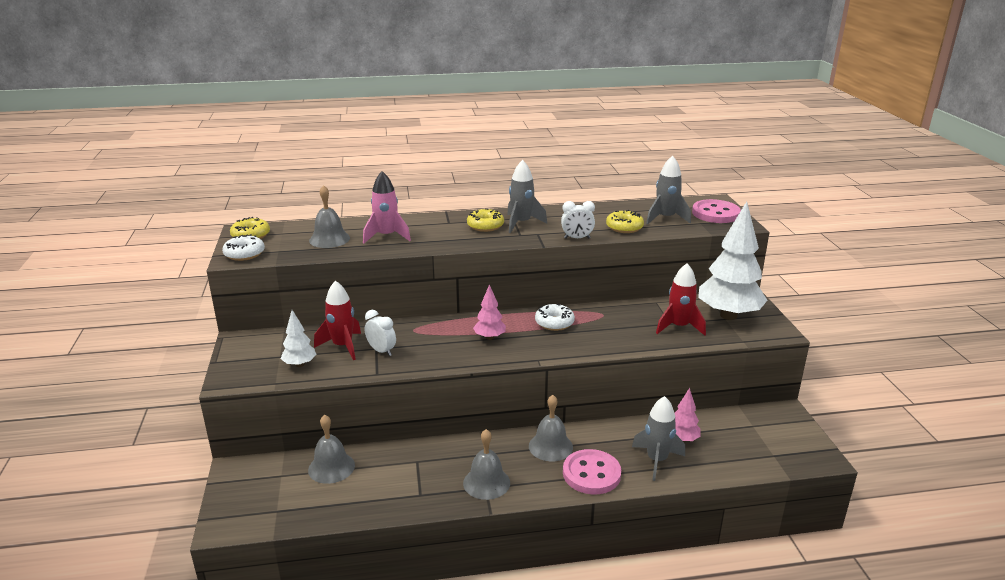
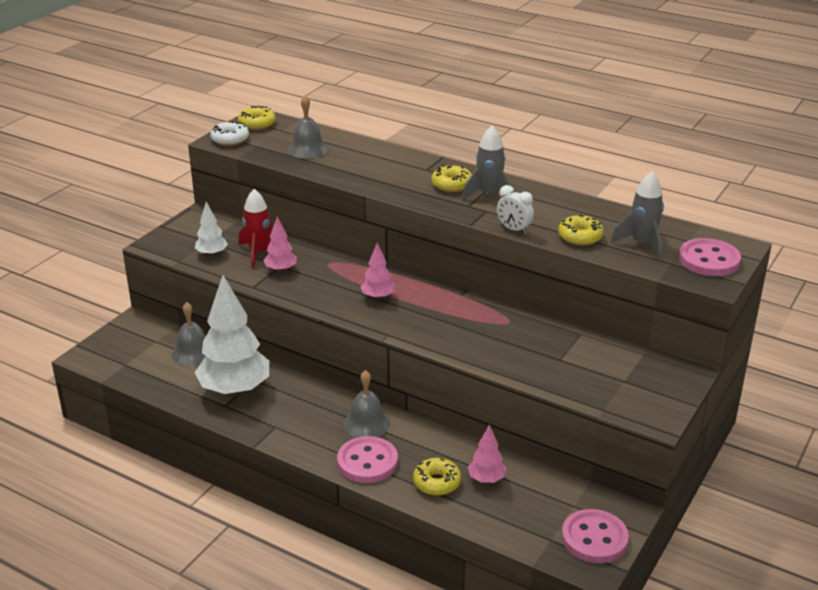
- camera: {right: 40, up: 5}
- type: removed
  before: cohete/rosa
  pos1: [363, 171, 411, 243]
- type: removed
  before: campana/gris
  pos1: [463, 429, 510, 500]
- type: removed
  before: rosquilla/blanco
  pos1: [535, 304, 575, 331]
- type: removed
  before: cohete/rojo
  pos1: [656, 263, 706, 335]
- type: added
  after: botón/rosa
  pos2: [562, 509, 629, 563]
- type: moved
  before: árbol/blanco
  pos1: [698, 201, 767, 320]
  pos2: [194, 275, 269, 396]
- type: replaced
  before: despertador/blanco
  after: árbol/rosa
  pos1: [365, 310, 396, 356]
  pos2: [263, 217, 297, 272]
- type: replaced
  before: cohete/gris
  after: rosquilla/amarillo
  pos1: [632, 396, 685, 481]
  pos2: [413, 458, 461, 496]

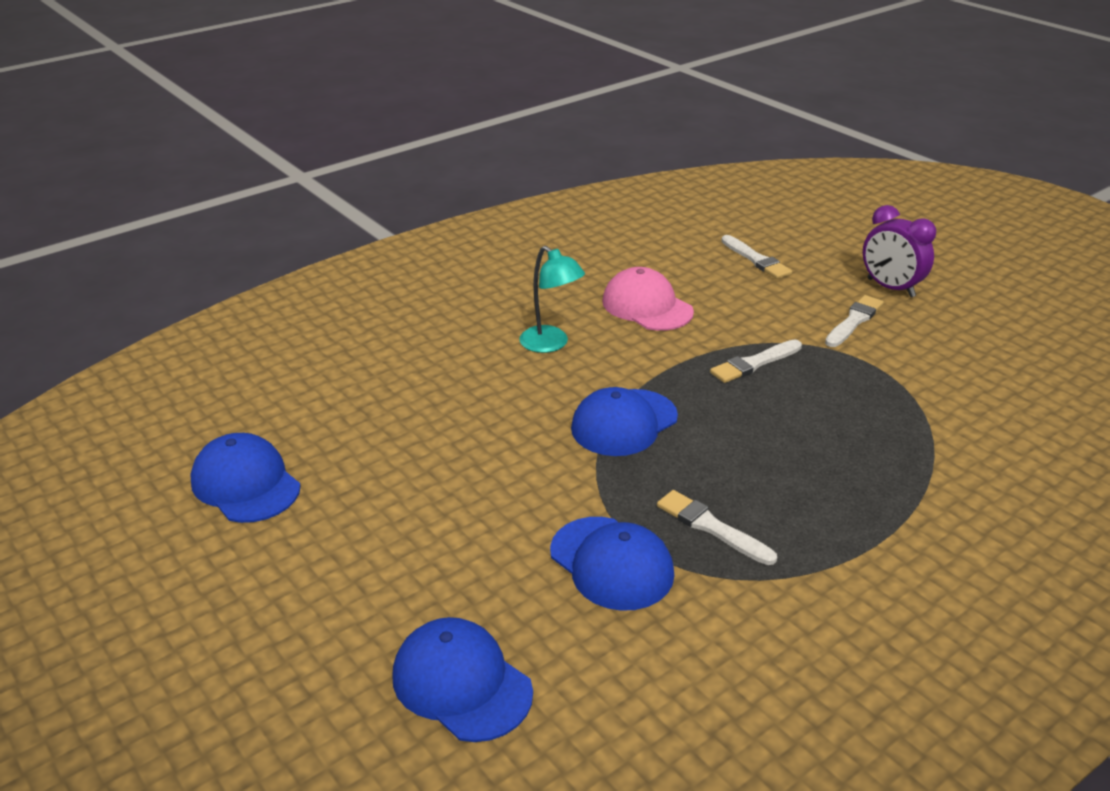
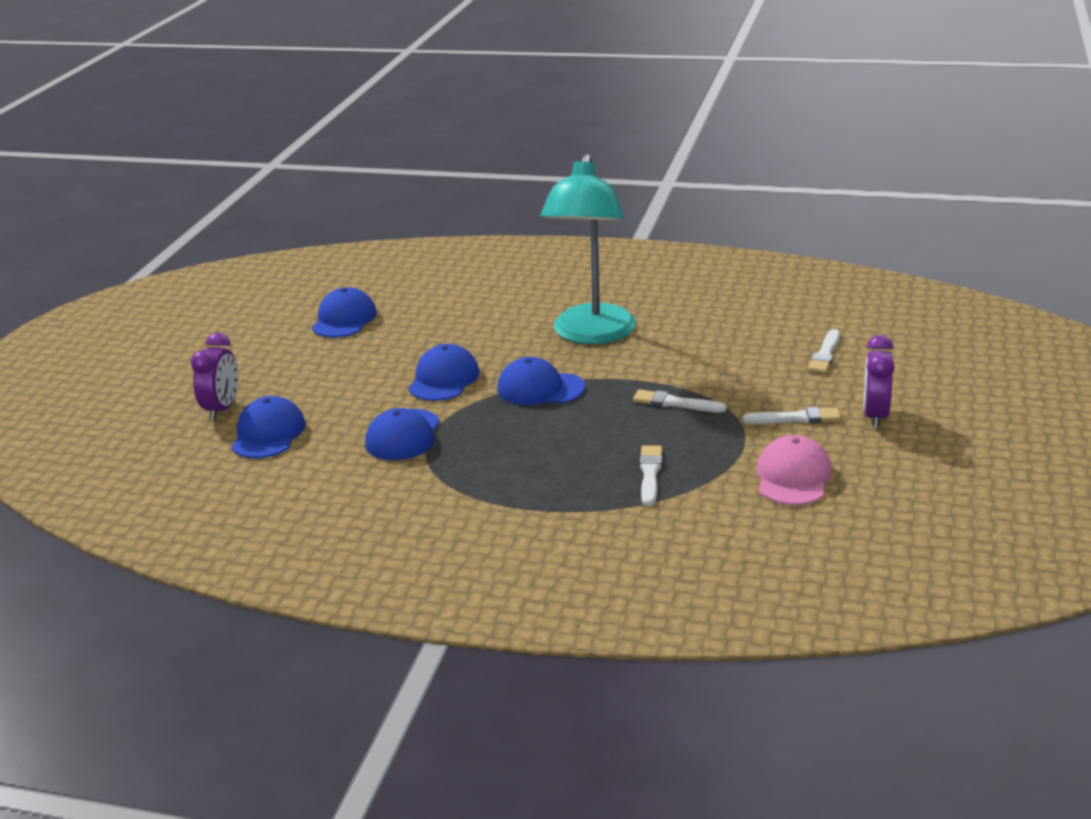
- camera: {right: 55, up: -5}
- type: added
  after: despertador/morado
  pos2: [191, 333, 238, 421]
- type: added
  after: gorra/azul
  pos2: [408, 344, 480, 401]
- type: moved
  before: gorra/rosa
  pos1: [602, 267, 694, 331]
  pos2: [757, 435, 832, 505]
- type: moved
  before: pincel/blanco
  pos1: [657, 490, 777, 565]
  pos2: [640, 445, 662, 506]
- type: resized
  before: lámpara/turquesa
  pos1: [519, 246, 585, 353]
  pos2: [540, 154, 636, 344]
  scale: 2.17

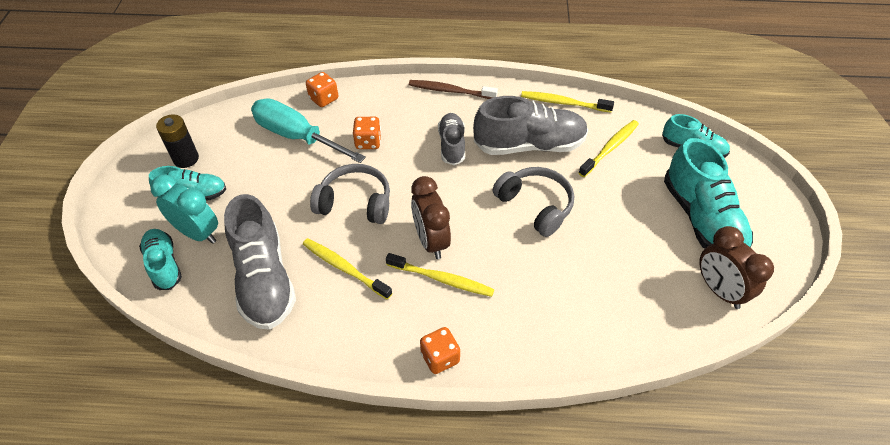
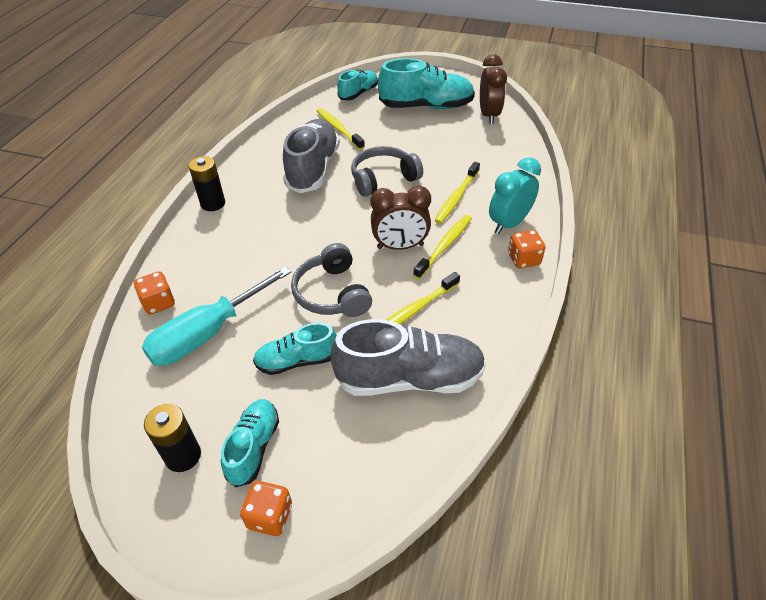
- camera: {right: -75, up: -5}
- type: removed
  before: zapato/gris
  pos1: [438, 113, 465, 165]
- type: moved
  before: zapato/turquesa
  pos1: [139, 229, 182, 290]
  pos2: [253, 323, 336, 375]
- type: moved
  before: despertador/turquesa
  pos1: [150, 174, 218, 244]
  pos2: [489, 157, 541, 234]
- type: moved
  before: dado/naranja
  pos1: [353, 117, 381, 149]
  pos2: [240, 481, 292, 536]
- type: moved
  before: cepillo de dientes/amarillo
  pos1: [521, 91, 614, 113]
  pos2: [435, 162, 480, 224]
- type: replaced
  before: cepillo de dientes/marrón
  after: pila/negro
  pos1: [409, 80, 498, 99]
  pos2: [188, 156, 225, 211]
- type: turned
  before: auriculares/gris
  pos1: [310, 164, 390, 224]
  pos2: [291, 243, 372, 317]
  turn: -45
- type: turned
  before: despertador/marrón
  pos1: [699, 226, 774, 309]
  pos2: [480, 54, 507, 124]
  turn: -75

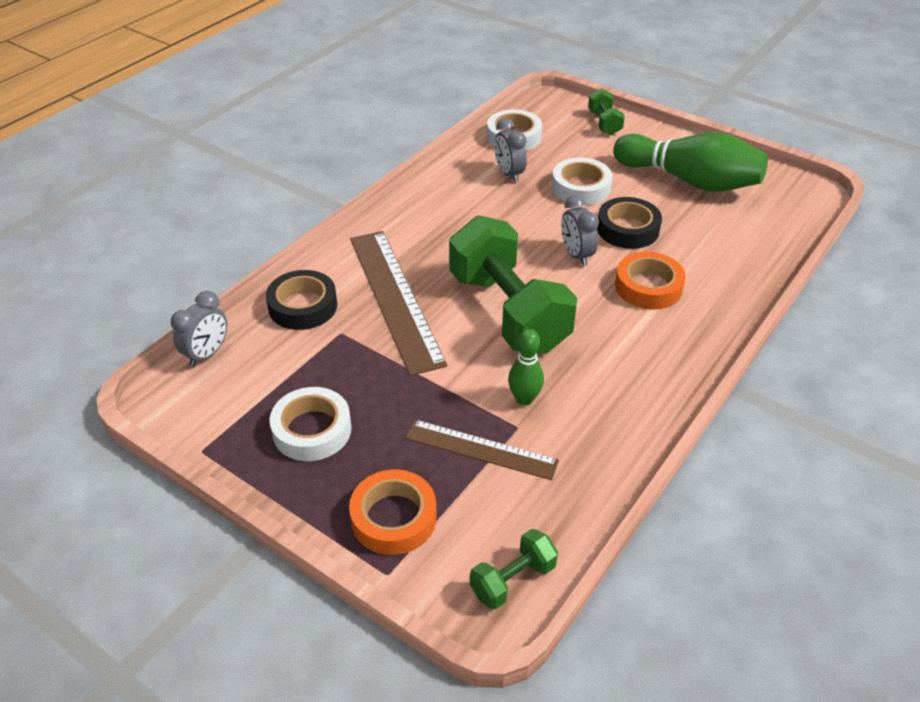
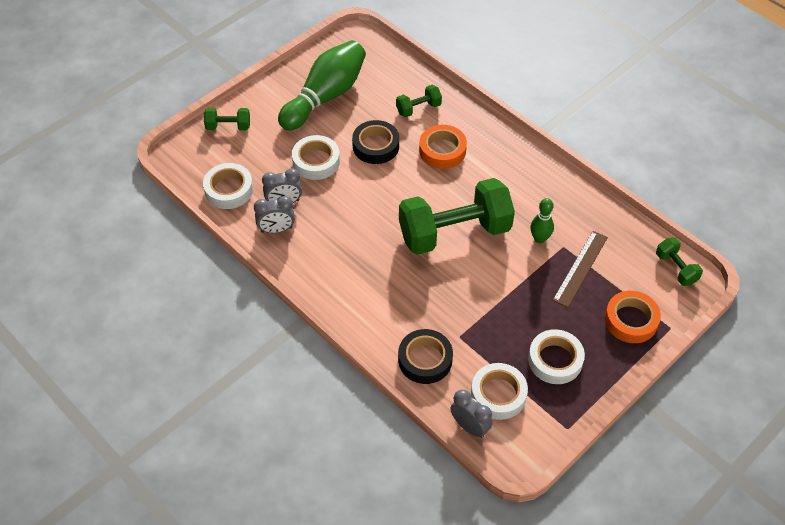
- camera: {right: -80, up: 10}
- type: removed
  before: regla/marrón
  pos1: [350, 231, 447, 376]
- type: added
  after: mancuerna/verde
  pos2: [396, 85, 442, 117]
- type: added
  after: cinta adhesiva/blanco
  pos2: [471, 363, 528, 420]
- type: moved
  before: despertador/gris
  pos1: [561, 195, 599, 266]
  pos2: [254, 196, 295, 233]

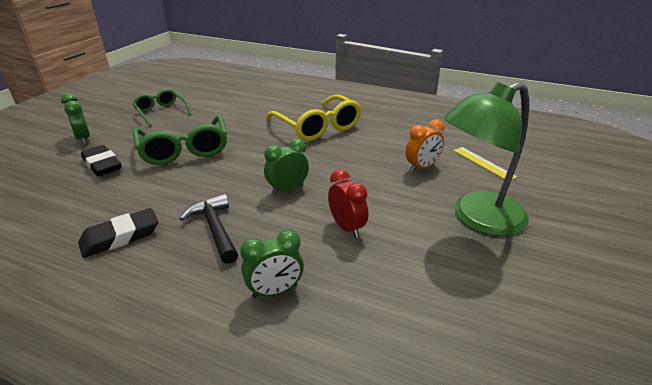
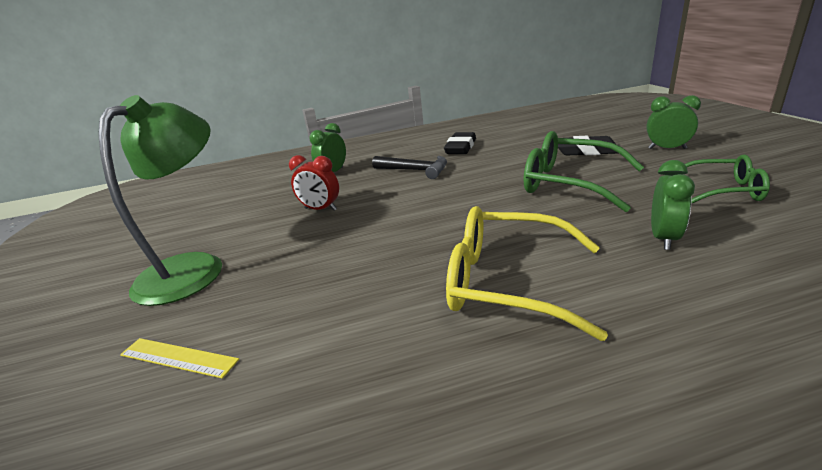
- camera: {right: 145, up: -5}
- type: removed
  before: despertador/naranja
  pos1: [405, 119, 445, 172]
- type: moved
  before: despertador/verde
  pos1: [264, 139, 309, 195]
  pos2: [651, 160, 695, 250]

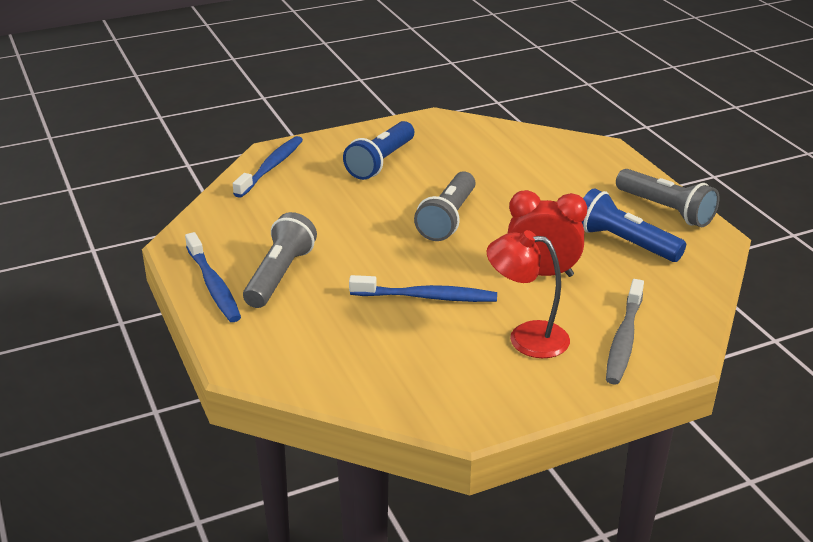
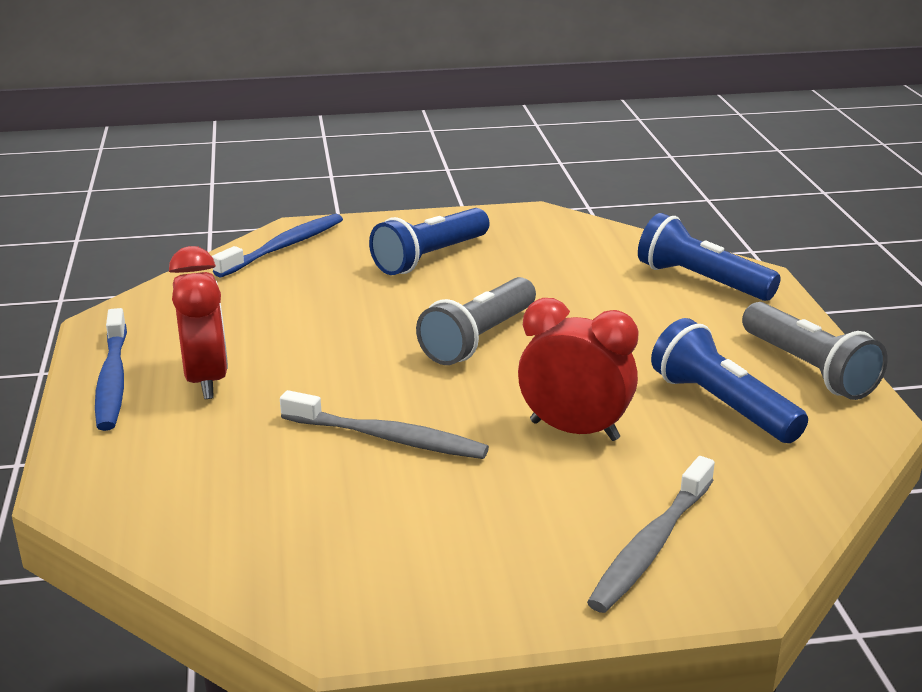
- camera: {right: 15, up: -5}
- type: removed
  before: lámpara/rojo
  pos1: [487, 230, 570, 358]
- type: added
  after: lámpara de mano/azul
  pos2: [638, 213, 781, 301]
- type: replaced
  before: lámpara de mano/gris
  after: despertador/rojo
  pos1: [243, 212, 317, 308]
  pos2: [169, 246, 228, 399]
- type: recoloured
  before: cepillo de dientes/azul
  after: cepillo de dientes/gris
  pos1: [349, 275, 497, 302]
  pos2: [280, 390, 489, 459]

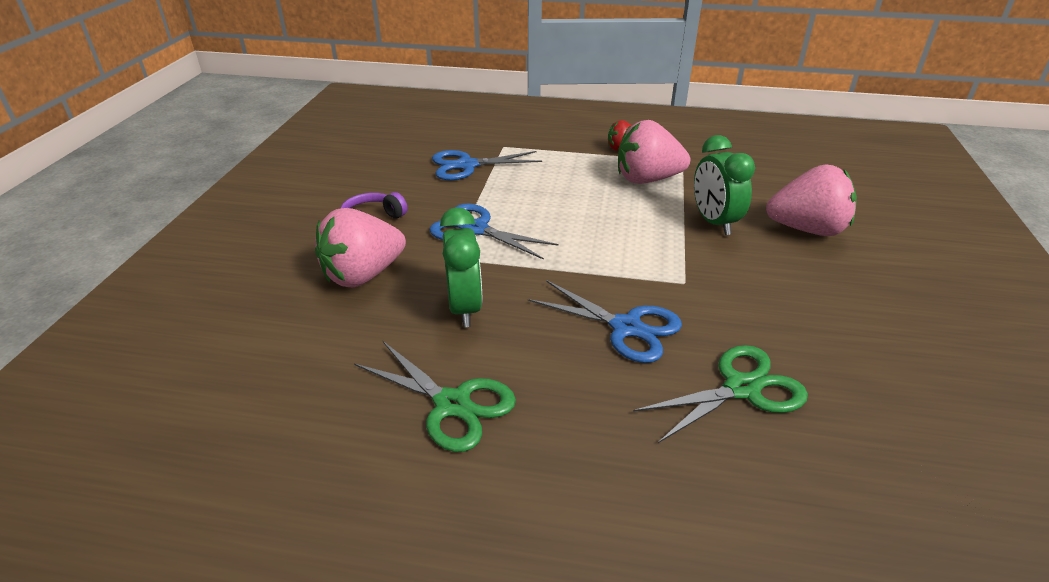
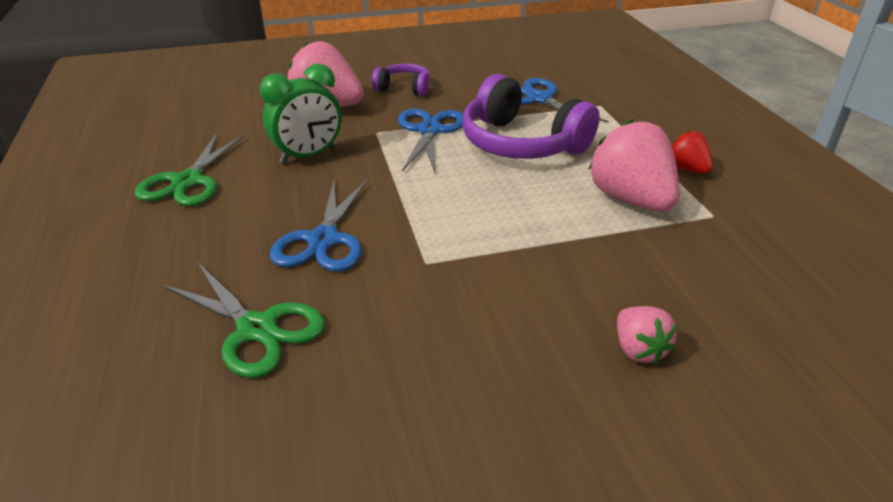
- camera: {right: 65, up: 0}
- type: removed
  before: despertador/verde
  pos1: [694, 135, 755, 235]
- type: added
  after: auriculares/morado
  pos2: [462, 74, 600, 159]
- type: resized
  before: fresa/rosa
  pos1: [766, 165, 857, 236]
  pos2: [617, 306, 677, 364]
  scale: 0.53

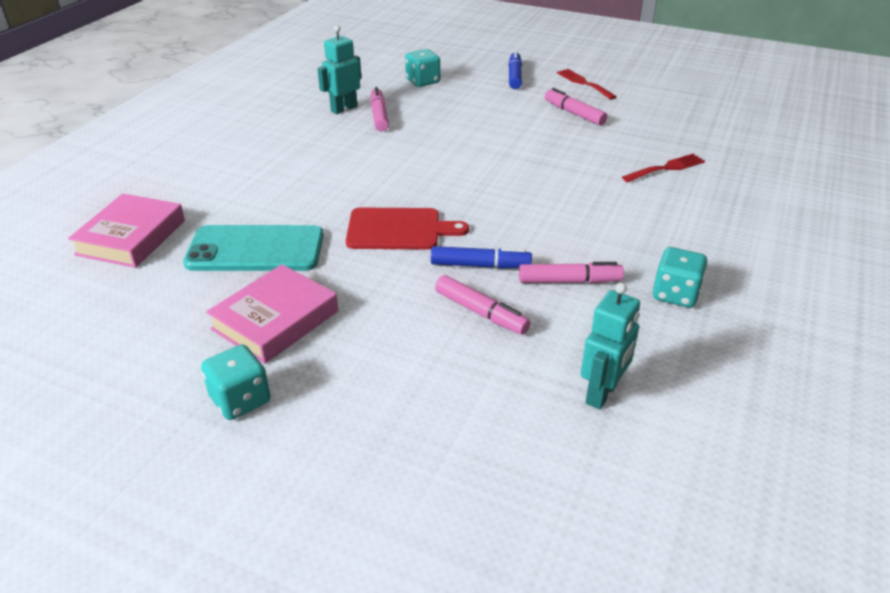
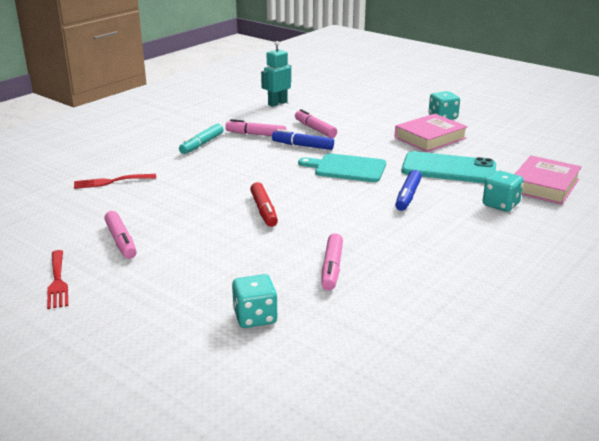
- camera: {right: -165, up: -10}
- type: removed
  before: robot/turquesa
  pos1: [317, 25, 361, 114]
- type: added
  after: rotulador/turquesa
  pos2: [179, 124, 224, 154]
- type: added
  after: rotulador/rojo
  pos2: [250, 182, 278, 227]
- type: moved
  before: rotulador/azul
  pos1: [508, 51, 522, 89]
  pos2: [395, 170, 422, 211]
- type: moved
  before: dado/turquesa
  pos1: [653, 247, 707, 308]
  pos2: [483, 171, 524, 212]
- type: recoloured
  before: tabla de cortar/rojo
  after: tabla de cortar/turquesa
  pos1: [346, 208, 469, 250]
  pos2: [298, 153, 386, 182]

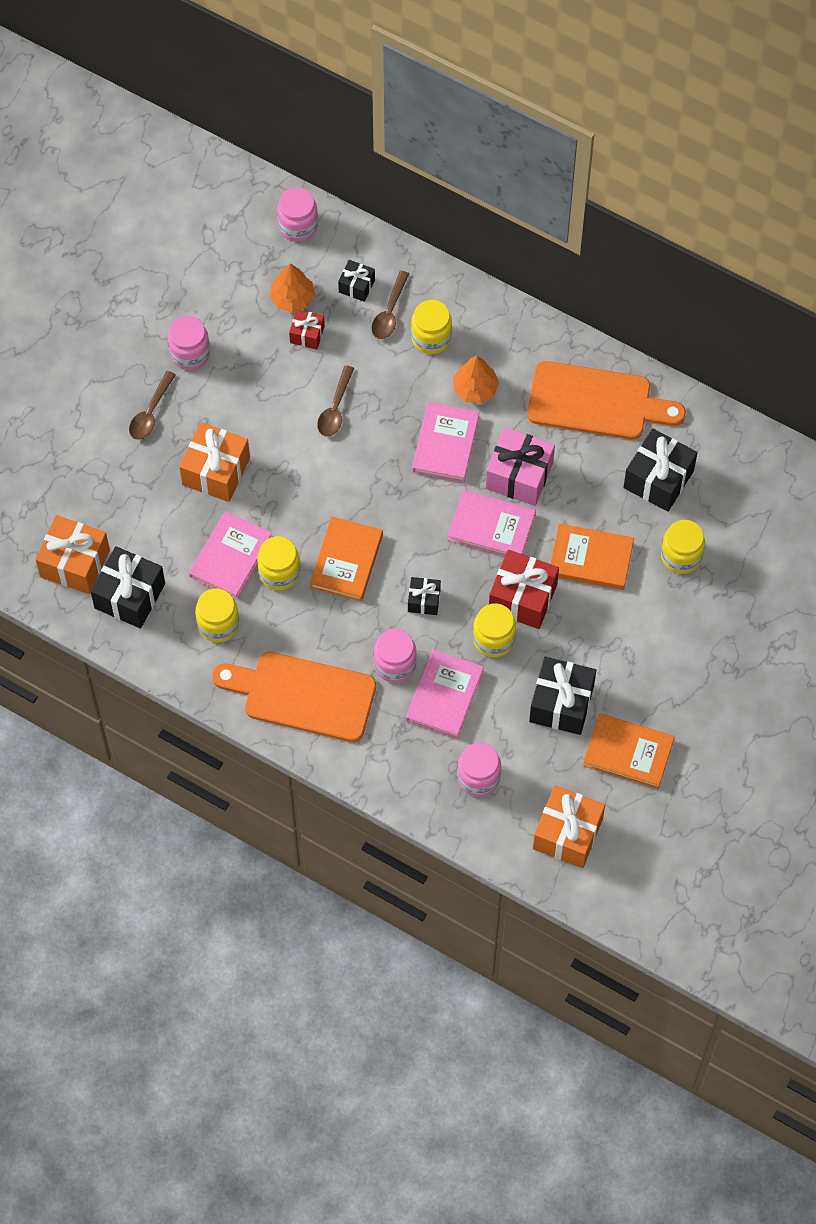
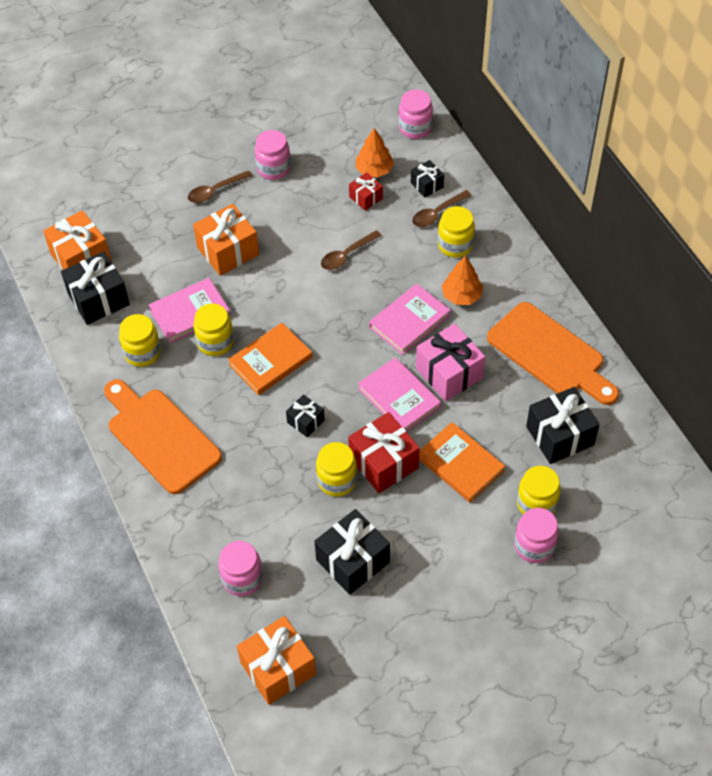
- camera: {right: 35, up: -10}
- type: removed
  before: libro/rosa
  pos1: [406, 649, 484, 739]
- type: removed
  before: libro/naranja
  pos1: [583, 713, 675, 789]
- type: moved
  before: tarro/rosa
  pos1: [373, 629, 417, 683]
  pos2: [514, 508, 559, 563]

